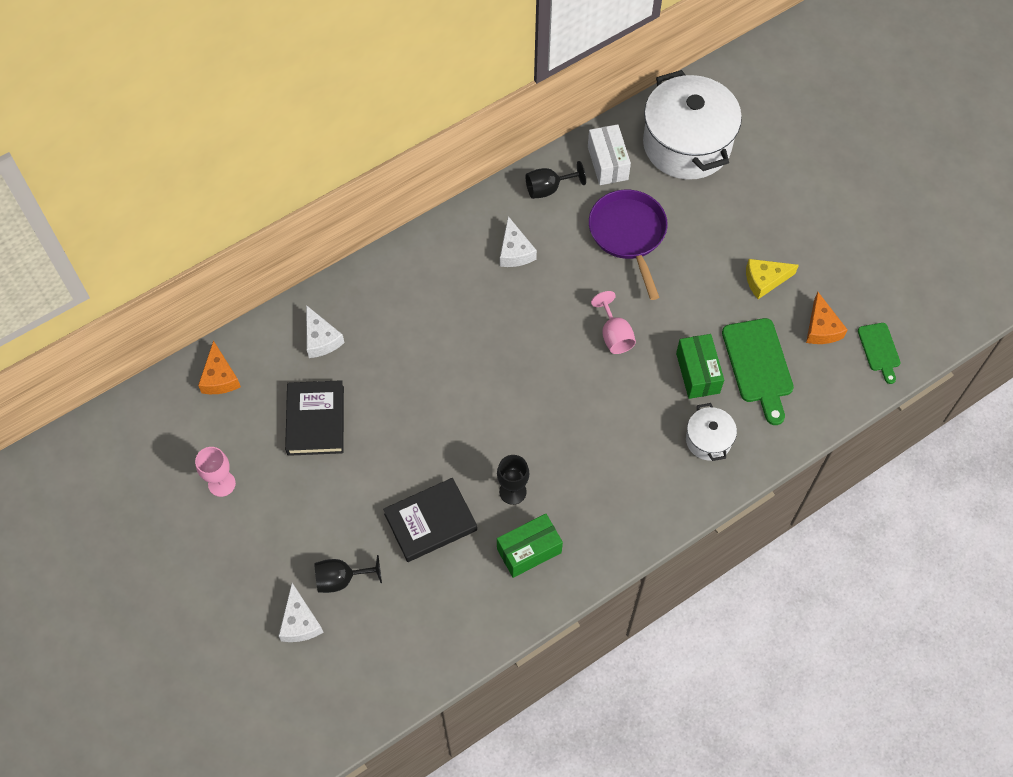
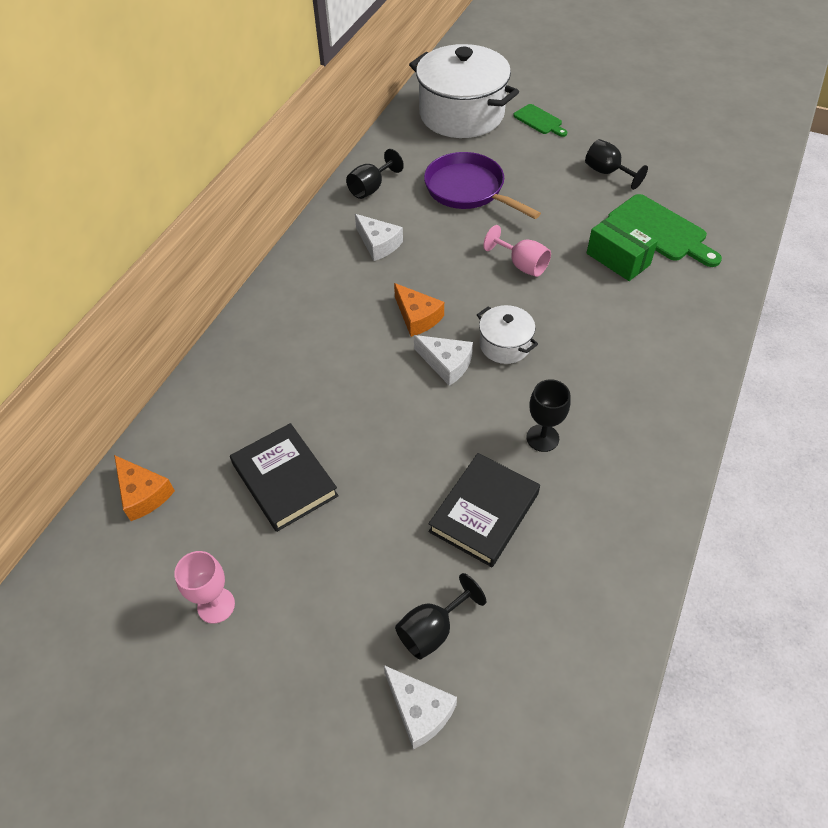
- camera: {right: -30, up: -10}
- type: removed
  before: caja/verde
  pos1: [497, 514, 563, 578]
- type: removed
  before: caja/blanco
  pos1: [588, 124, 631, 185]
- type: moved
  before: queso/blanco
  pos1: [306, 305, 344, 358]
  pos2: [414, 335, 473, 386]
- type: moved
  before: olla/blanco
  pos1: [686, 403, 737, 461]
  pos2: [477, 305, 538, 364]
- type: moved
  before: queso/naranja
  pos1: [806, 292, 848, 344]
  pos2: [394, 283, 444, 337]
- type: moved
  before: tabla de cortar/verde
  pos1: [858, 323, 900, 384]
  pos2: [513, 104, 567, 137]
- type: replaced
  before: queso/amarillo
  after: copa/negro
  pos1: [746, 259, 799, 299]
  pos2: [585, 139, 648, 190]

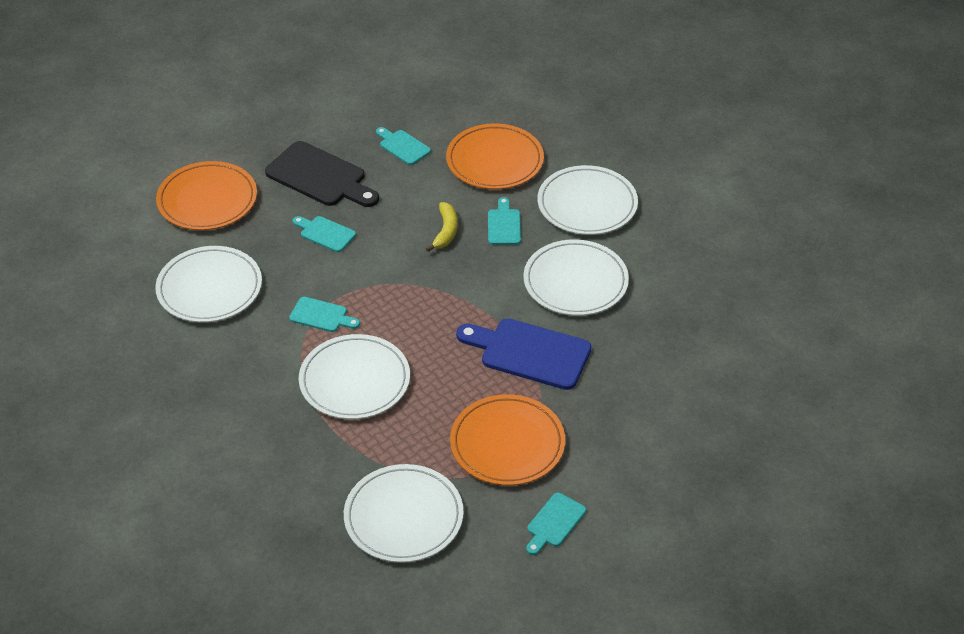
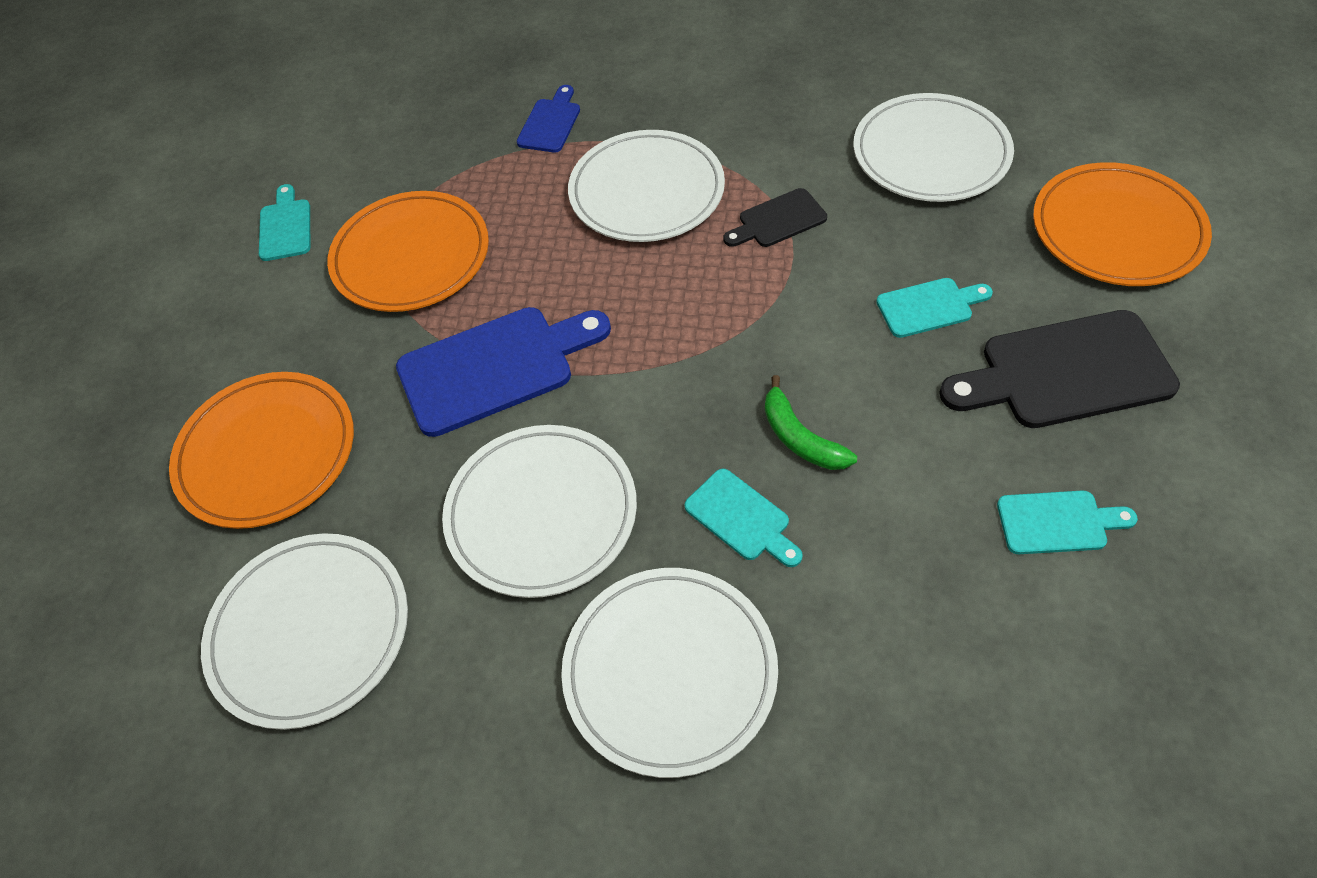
- camera: {right: 140, up: 10}
- type: added
  after: tabla de cortar/azul
  pos2: [517, 85, 580, 153]
- type: moved
  before: plato/blanco
  pos1: [344, 464, 464, 563]
  pos2: [201, 533, 408, 730]
- type: moved
  before: plato/naranja
  pos1: [446, 123, 544, 189]
  pos2: [169, 372, 354, 529]
- type: recoloured
  before: tabla de cortar/turquesa
  after: tabla de cortar/negro
  pos1: [289, 297, 360, 332]
  pos2: [723, 188, 827, 247]
- type: recoloured
  before: plátano/amarillo
  after: plátano/verde
  pos1: [426, 202, 458, 252]
  pos2: [765, 375, 857, 470]

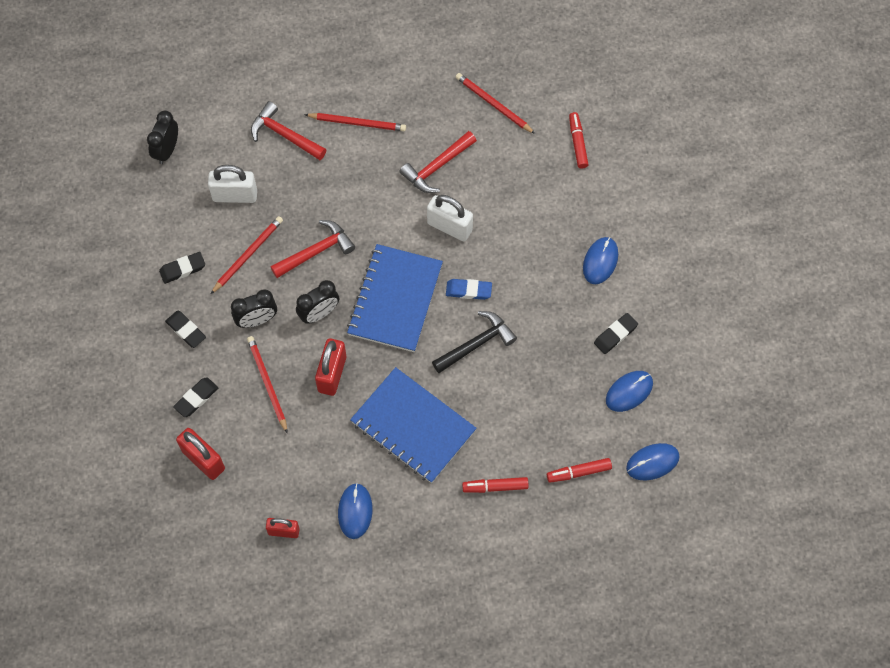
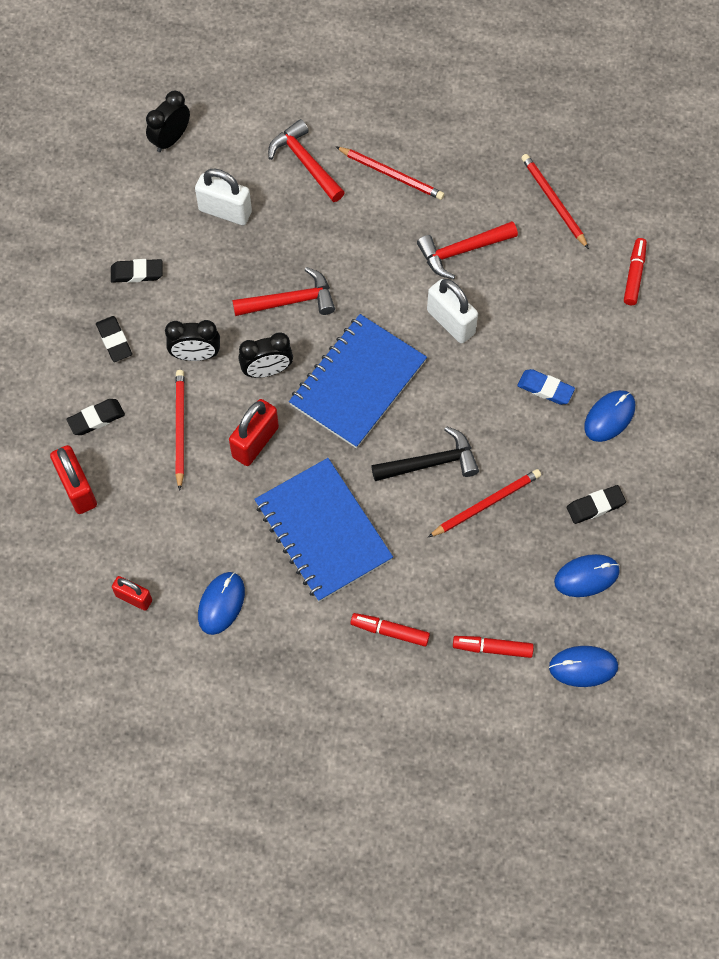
- camera: {right: 20, up: 0}
- type: moved
  before: lápiz/rojo
  pos1: [211, 216, 283, 294]
  pos2: [428, 469, 541, 537]
- type: moved
  before: goma de borrar/azul
  pos1: [446, 279, 492, 300]
  pos2: [517, 369, 575, 405]

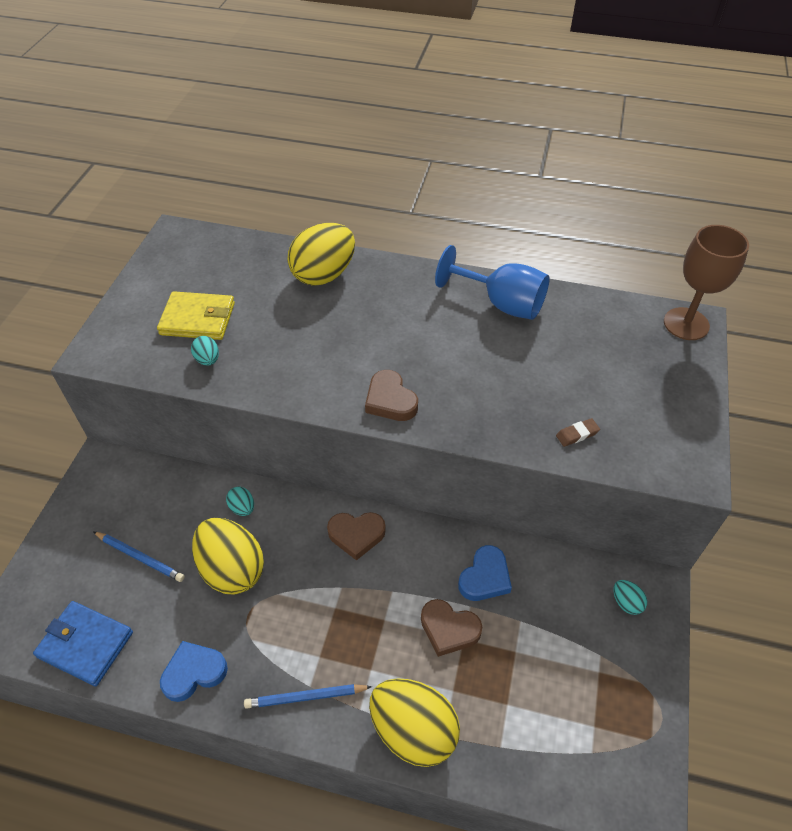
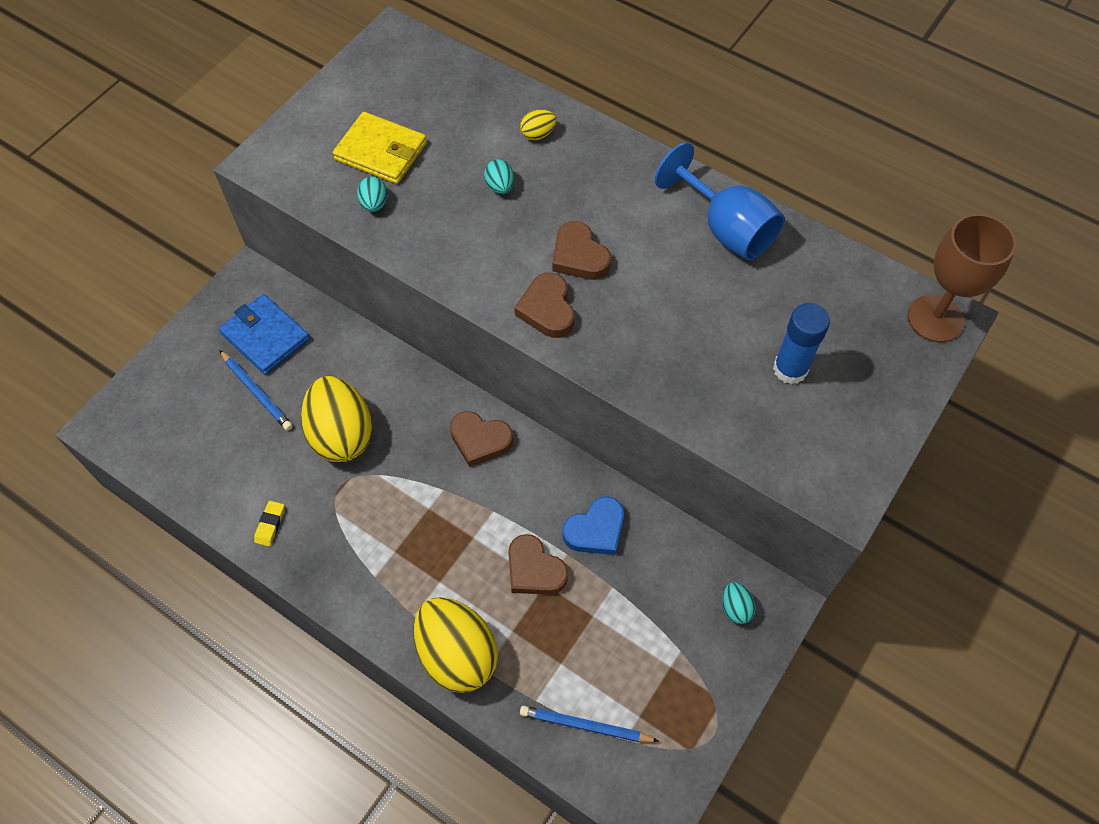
- camera: {right: 20, up: 10}
- type: removed
  before: goma de borrar/marrón
  pos1: [556, 418, 600, 447]
- type: added
  after: corazón/marrón
  pos2: [553, 221, 611, 280]
- type: added
  after: barra de pegamento/azul
  pos2: [773, 303, 830, 384]
- type: moved
  before: cartera/azul
  pos1: [33, 601, 133, 686]
  pos2: [219, 294, 310, 375]
- type: moved
  before: huevo/turquesa
  pos1: [226, 487, 254, 516]
  pos2: [484, 159, 514, 194]
- type: moved
  before: lápiz/azul
  pos1: [244, 684, 372, 709]
  pos2: [520, 706, 659, 742]
- type: replaced
  before: corazón/azul
  after: goma de borrar/amarillo
  pos1: [160, 641, 228, 702]
  pos2: [254, 501, 284, 546]
- type: resized
  before: huevo/amarillo
  pos1: [287, 223, 355, 286]
  pos2: [520, 110, 557, 140]
  scale: 0.43

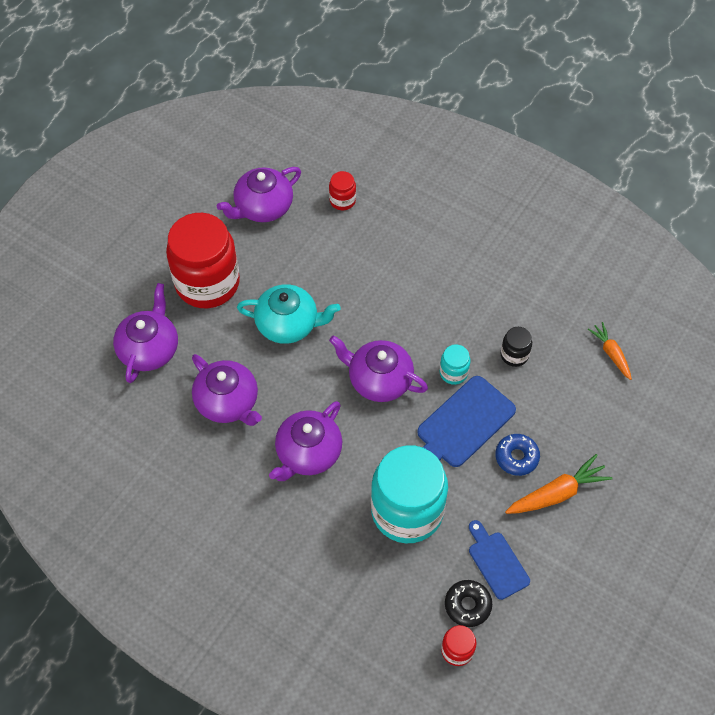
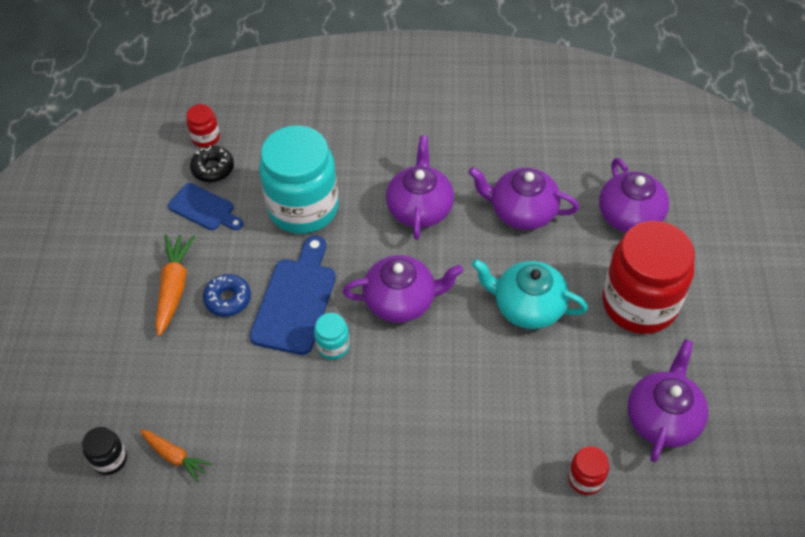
- camera: {right: 150, up: -5}
- type: moved
  before: tarro/negro
  pos1: [501, 327, 532, 367]
  pos2: [82, 427, 127, 475]
- type: turned
  before: tetera/turquesa
  pos1: [237, 284, 341, 344]
  pos2: [472, 259, 588, 329]
  turn: 45
- type: turned
  before: zanahoria/naranja
  pos1: [505, 454, 613, 514]
  pos2: [155, 235, 196, 336]
  turn: 150

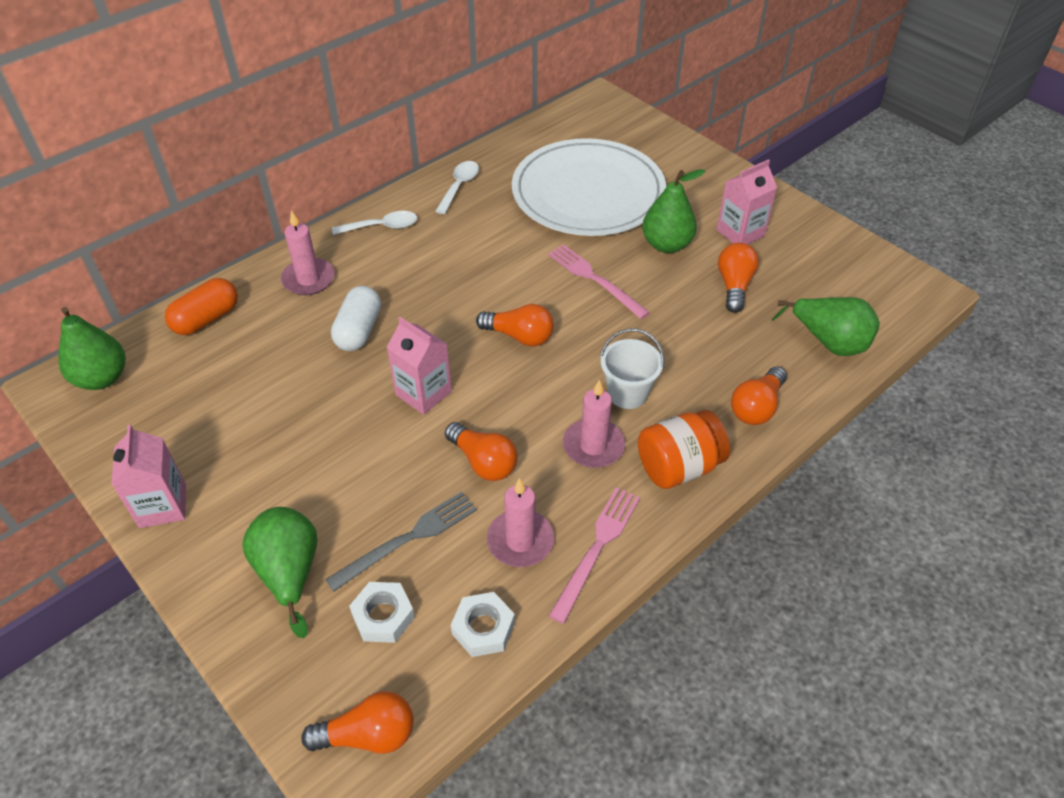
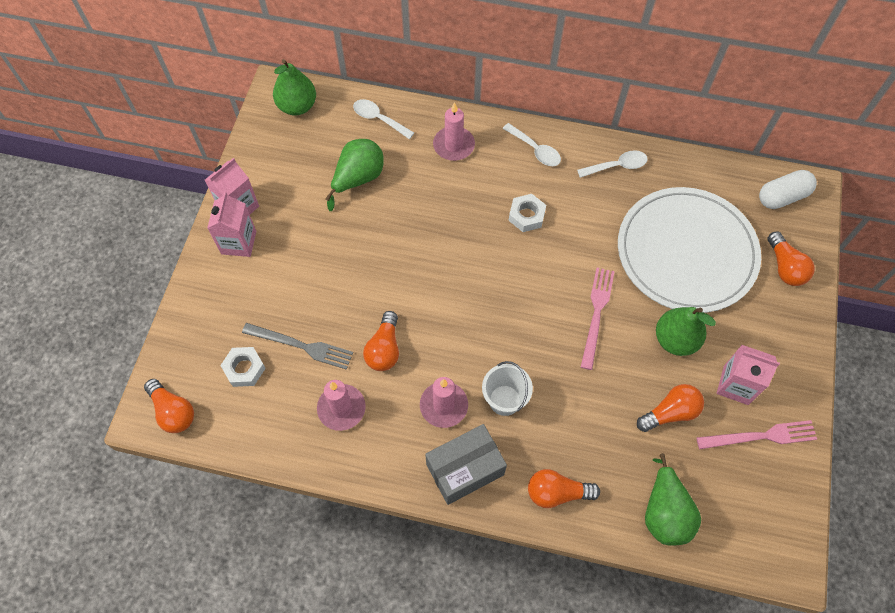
- camera: {right: 55, up: 15}
- type: moved
  before: pera/verde
  pos1: [242, 507, 318, 638]
  pos2: [325, 139, 384, 211]
- type: moved
  before: cápsula/blanco
  pos1: [331, 286, 381, 351]
  pos2: [759, 170, 817, 209]
- type: moved
  before: cartón de leche/rosa
  pos1: [387, 317, 452, 415]
  pos2: [207, 192, 256, 257]
- type: moved
  before: tuerca/blanco
  pos1: [451, 592, 515, 657]
  pos2: [509, 194, 546, 232]
- type: moved
  before: bombilla/naranja
  pos1: [476, 304, 554, 346]
  pos2: [768, 231, 815, 286]
- type: moved
  before: tenedor/rosa
  pos1: [549, 487, 640, 624]
  pos2: [697, 420, 817, 449]
- type: replaced
  before: cápsula/naranja
  after: cuchara/blanco
  pos1: [165, 278, 238, 335]
  pos2: [353, 99, 414, 139]
- type: replaced
  before: tarro/naranja
  after: caja/gris
  pos1: [638, 410, 730, 489]
  pos2: [425, 424, 507, 505]

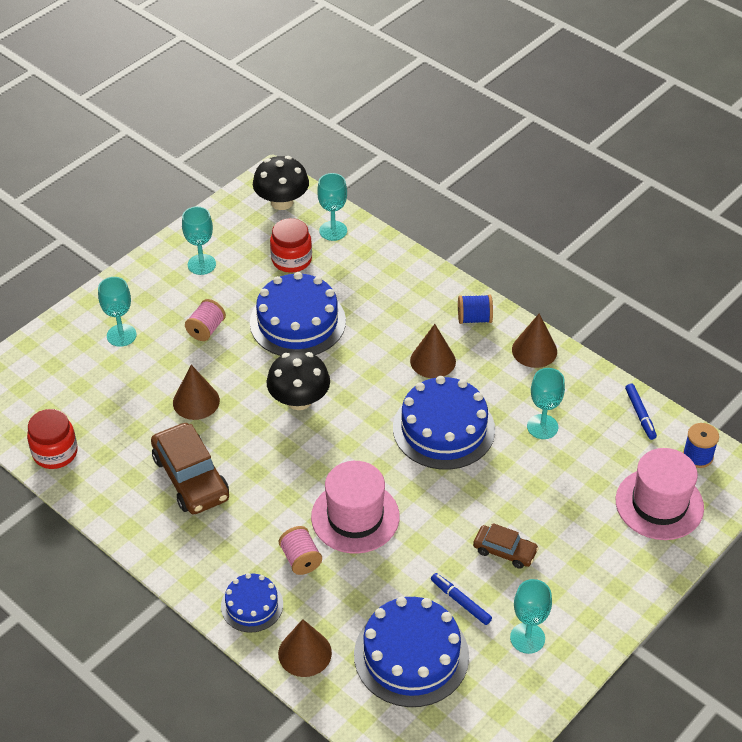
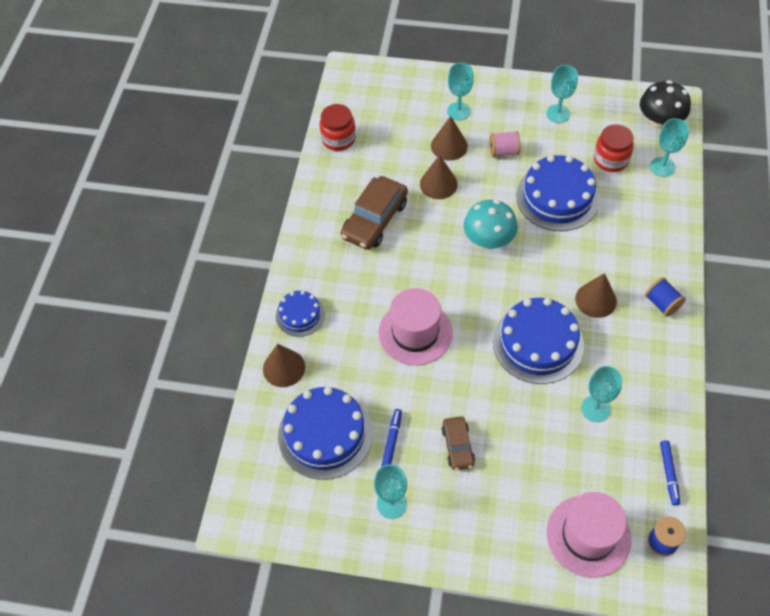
- camera: {right: 60, up: 10}
- type: removed
  before: carrete/rosa
  pos1: [279, 526, 322, 575]
- type: moved
  before: cono/marrón
  pos1: [512, 313, 557, 368]
  pos2: [431, 116, 468, 161]
- type: recoloured
  before: seta/negro
  after: seta/turquesa
  pos1: [266, 351, 330, 410]
  pos2: [464, 200, 518, 249]
- type: turned
  before: rotulador/azul
  pos1: [625, 384, 657, 440]
  pos2: [660, 440, 680, 506]
  turn: -45

